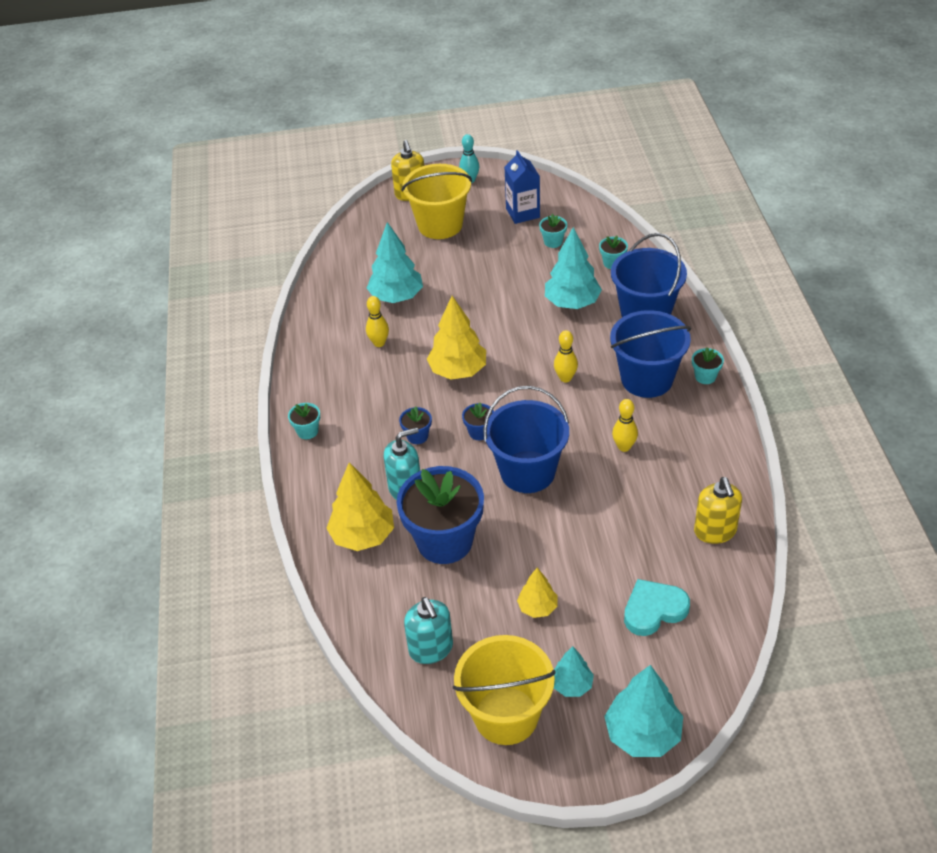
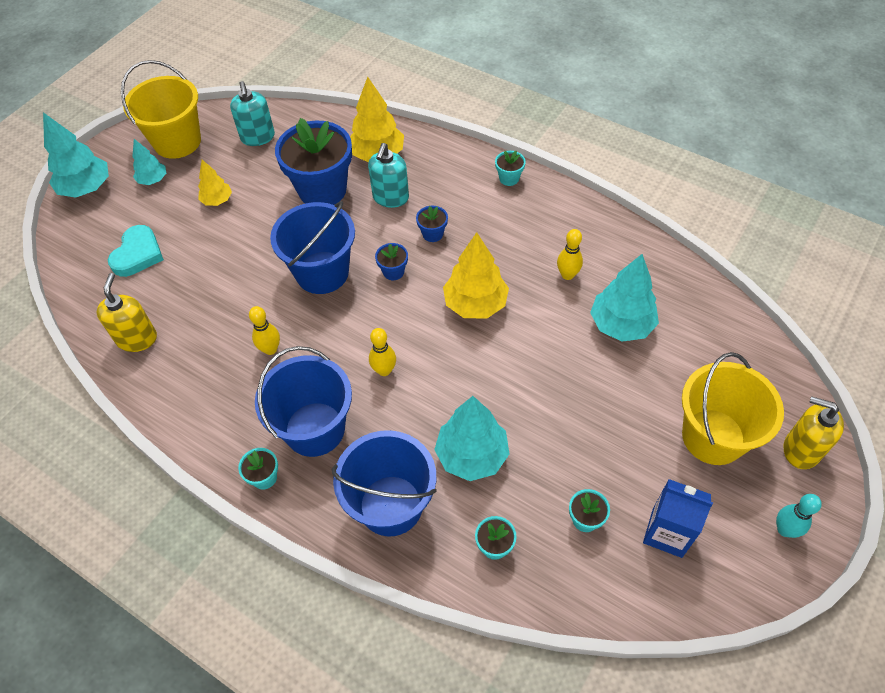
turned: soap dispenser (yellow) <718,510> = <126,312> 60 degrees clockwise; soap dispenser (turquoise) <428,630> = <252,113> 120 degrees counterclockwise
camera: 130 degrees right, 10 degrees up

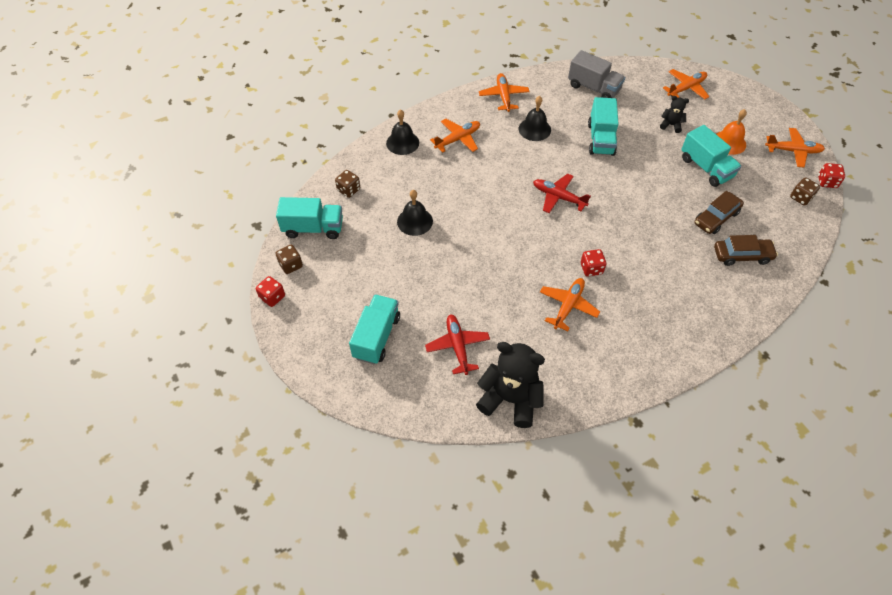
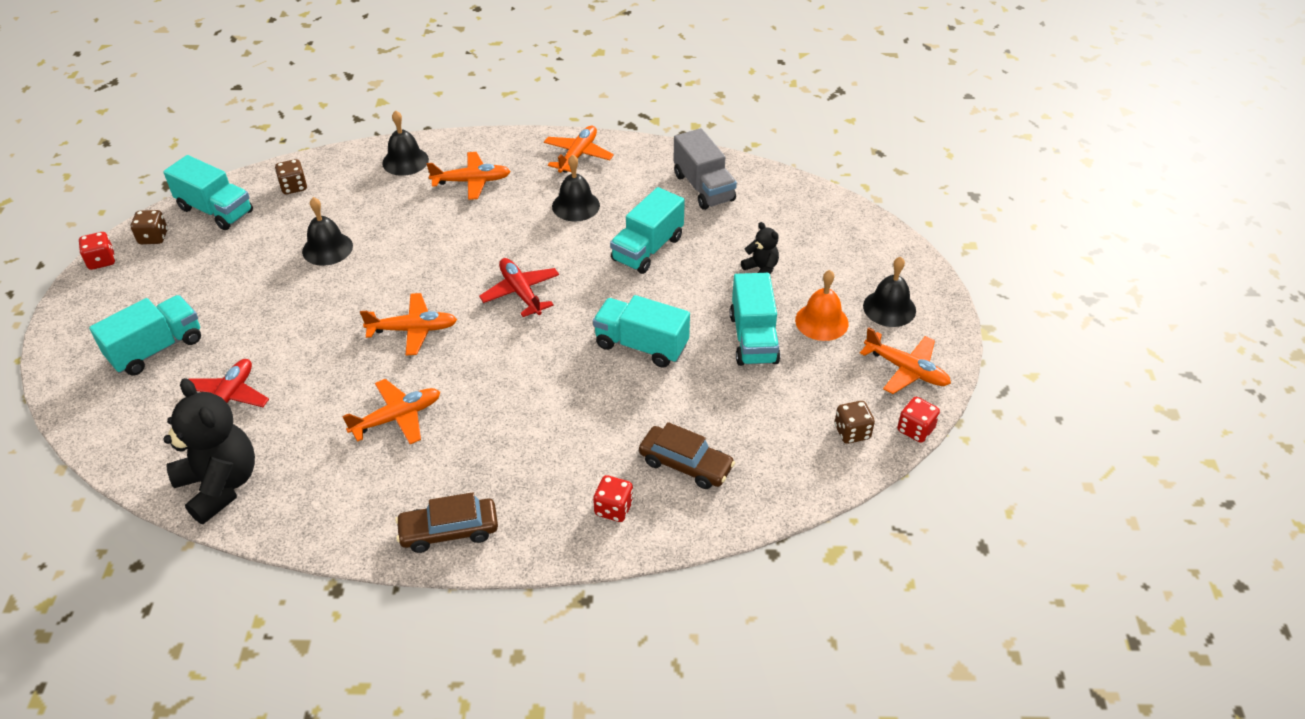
added: truck (turquoise) <641,331>; bell (black) <889,292>
moved: plane (orange) <686,84> to <408,324>; car (brown) <719,212> to <446,522>; dice (red) <593,263> to <613,498>
camera: 30 degrees right, 10 degrees down

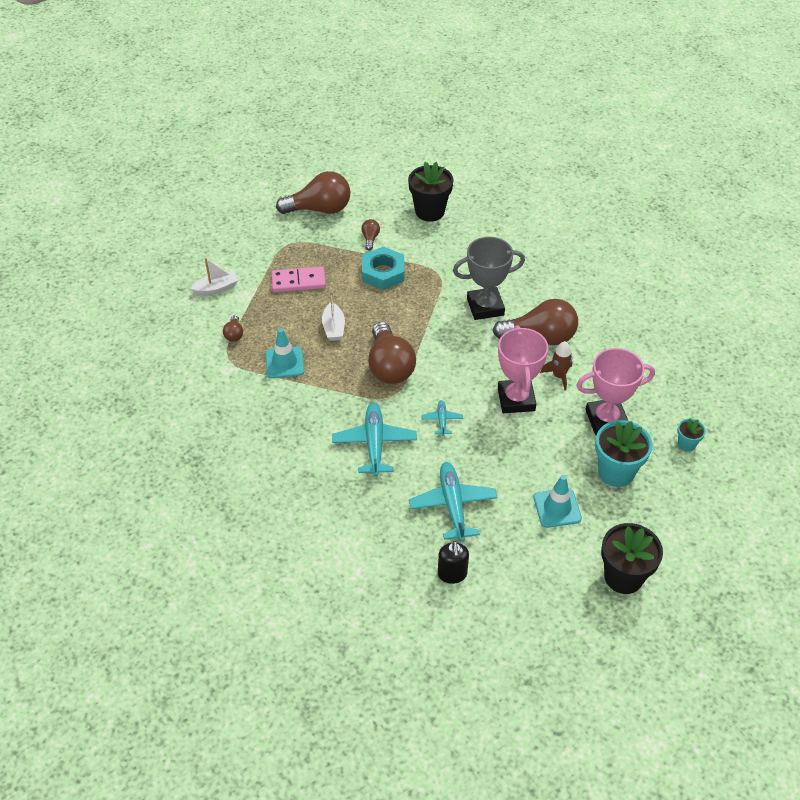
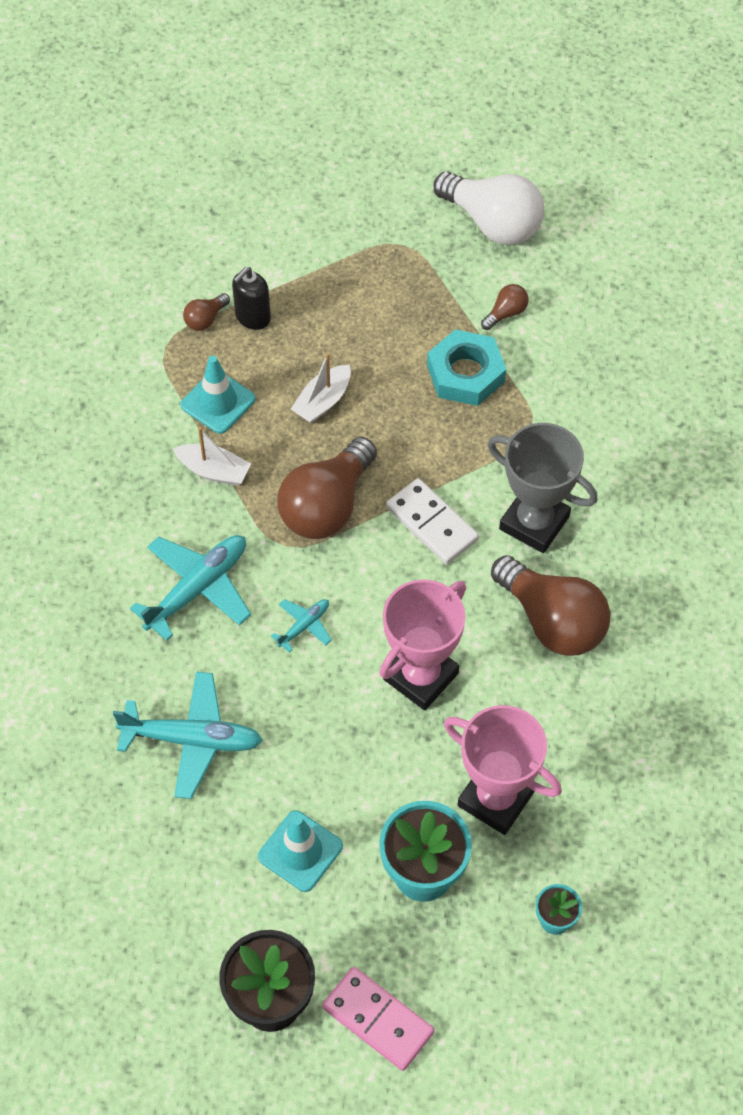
removed: flower pot (black) <431,192>; rocket (brown) <556,365>
added: domino (white) <432,521>
moved: boat (white) <214,276> to <212,456>; soap dispenser (black) <453,562> to <251,298>; domino (pink) <298,279> to <378,1019>
recoloured: light bulb (brown) <313,192> to light bulb (white) <488,208>
turned: plane (turquoise) <453,502> = <188,735> 60 degrees clockwise
camera: 45 degrees right, 10 degrees up

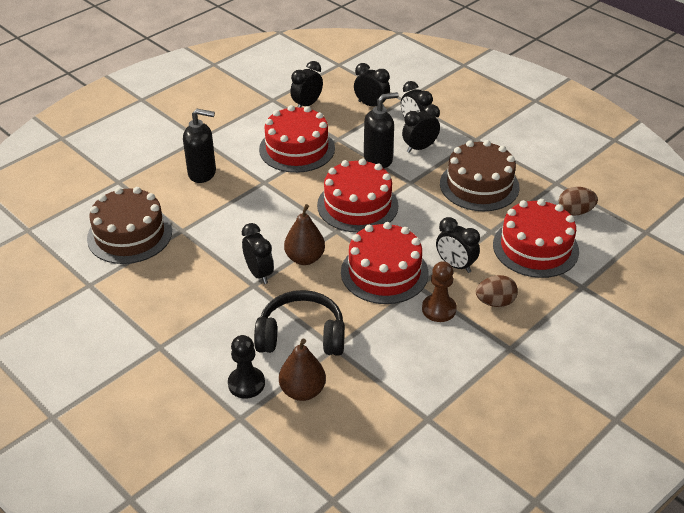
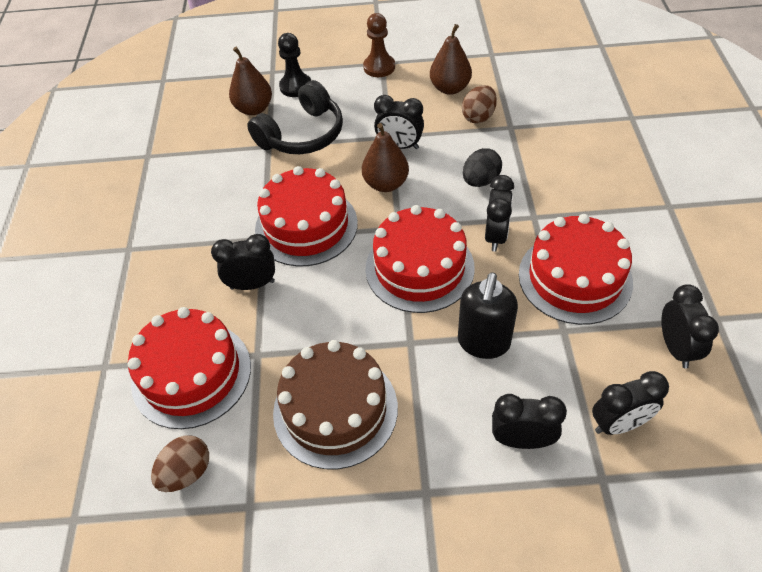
removed: cake (brown) <129,225>; soap dispenser (black) <199,146>
added: pear (brown) <451,59>; egg (black) <482,167>
moved: pawn (brown) <439,291> to <379,45>; egg (brown) <497,291> to <479,104>; clock (black) <421,128> to <499,213>
camera: 135 degrees right, 10 degrees up

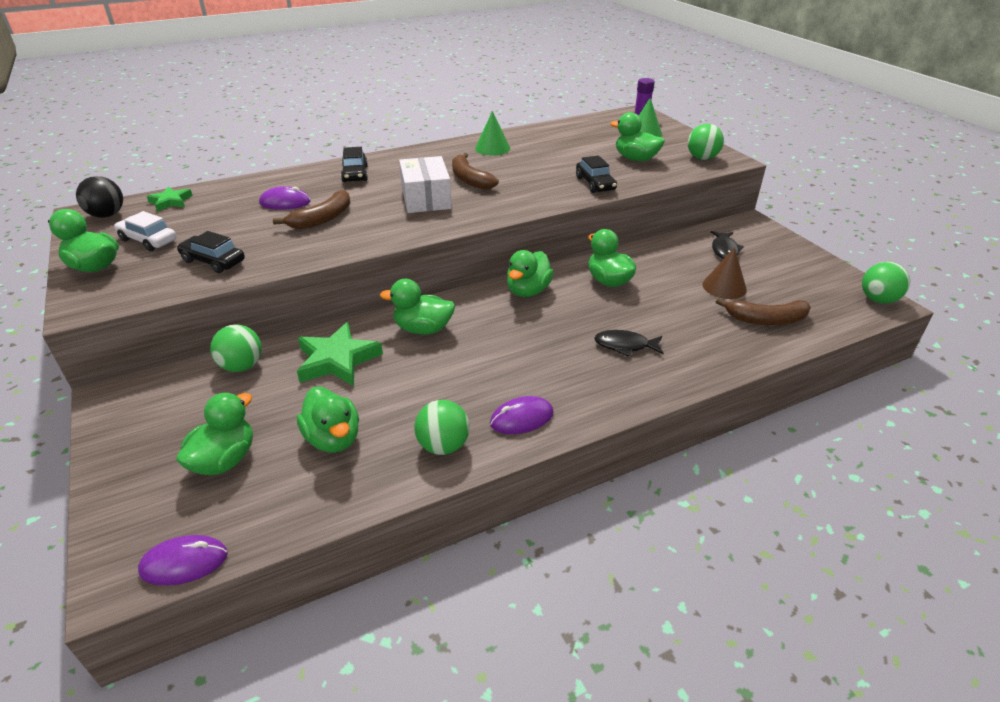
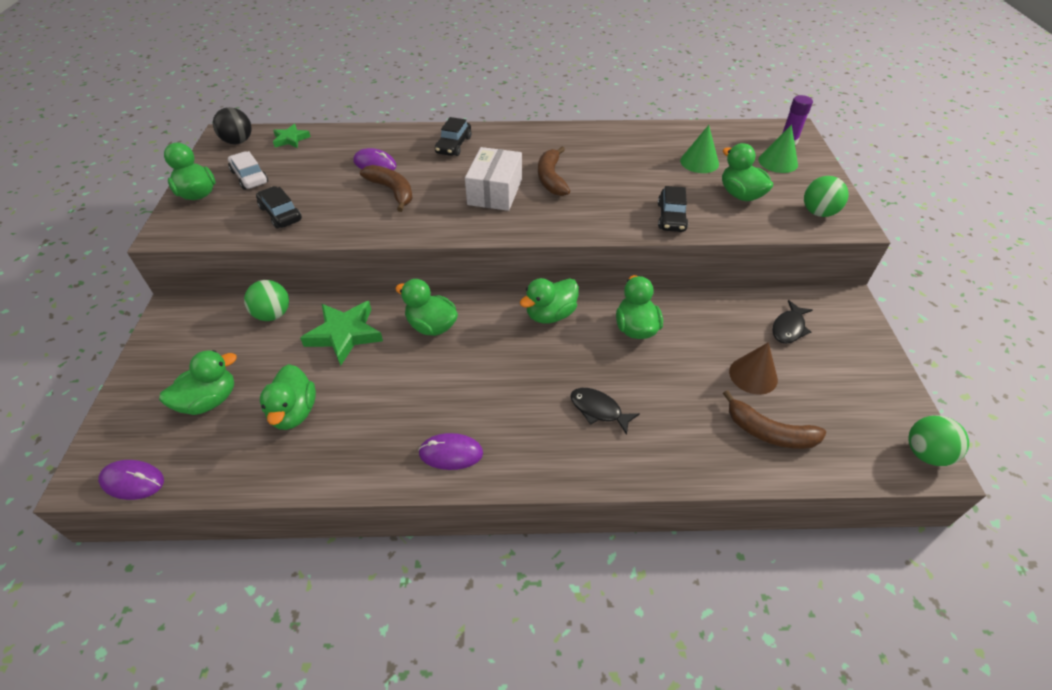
removed: ball (green) <442,427>
moved: cone (green) <492,133> to <699,149>
turned: banana (brown) <311,209> = <386,188> 105 degrees counterclockwise
camera: 25 degrees right, 10 degrees up

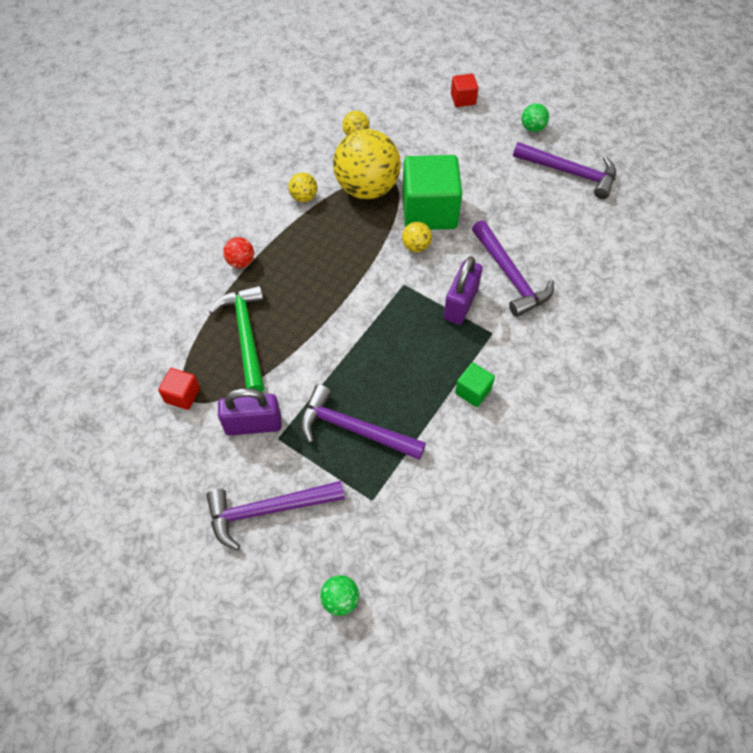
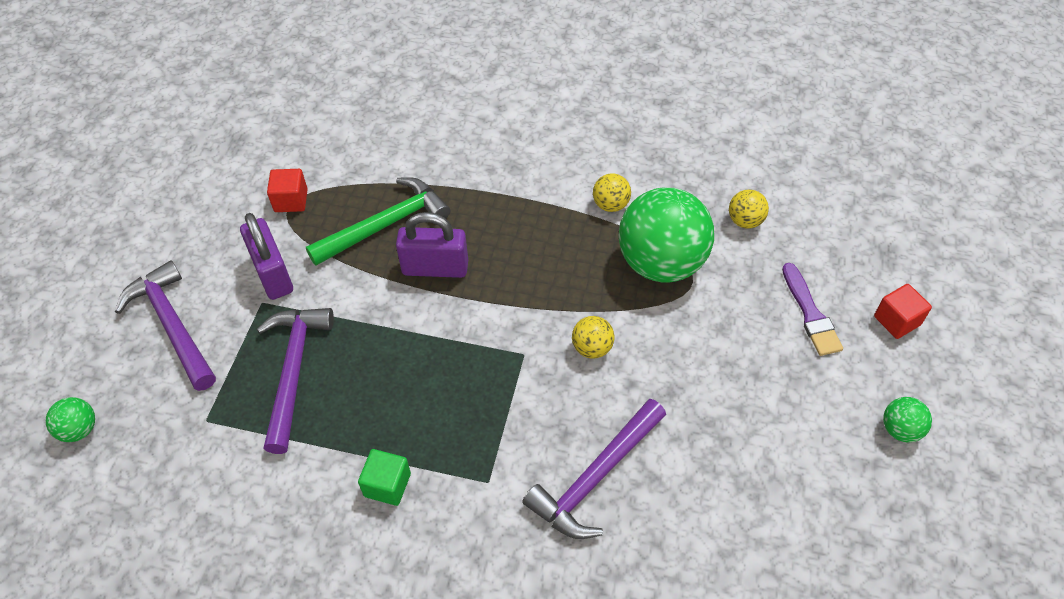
removed: ball (red) <238,252>; cube (green) <432,192>; hammer (purple) <564,170>
added: brush (purple) <812,309>
moved: padlock (purple) <463,290> to <432,245>
recoloured: ball (yellow) <367,164> to ball (green) <666,235>
camera: 70 degrees right, 5 degrees down

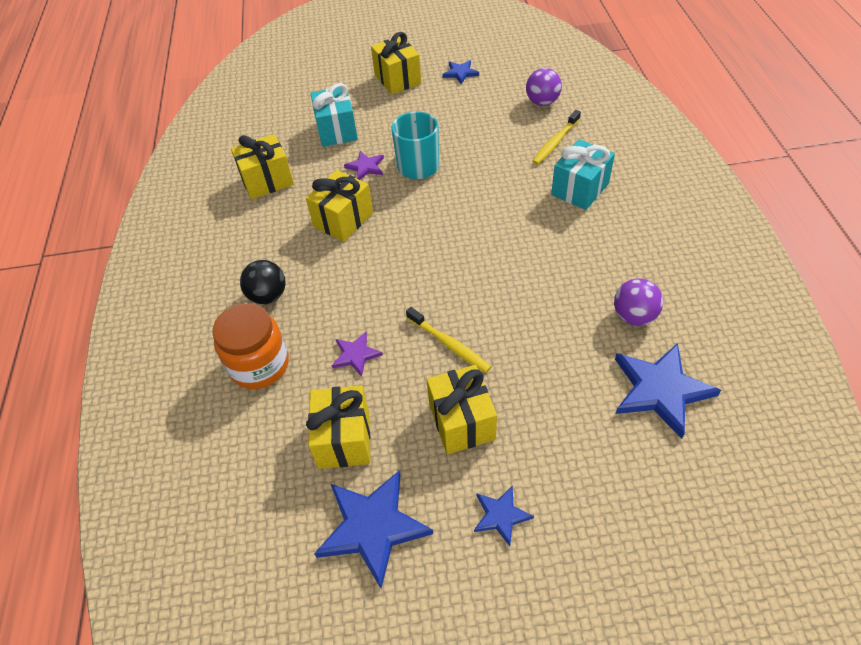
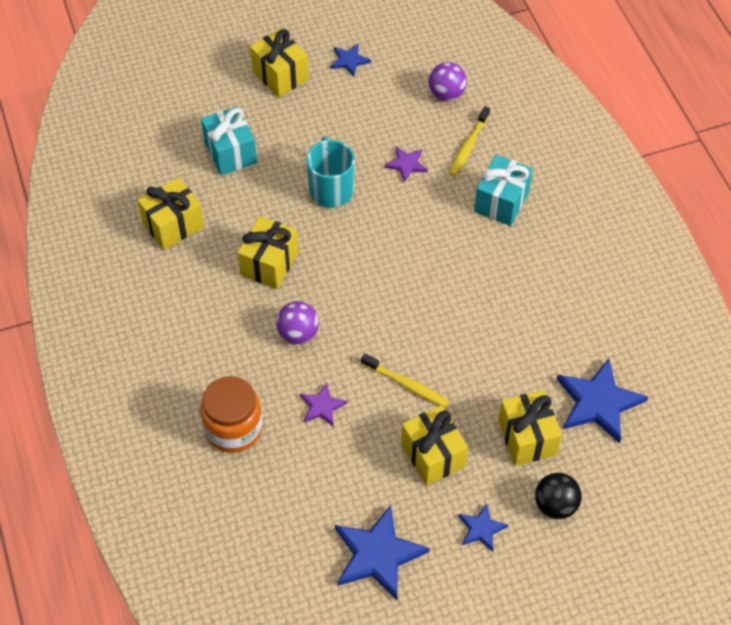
moved: ball (purple) <638,302> to <297,322>; star (purple) <364,165> to <406,164>; gift (yellow) <338,427> to <530,428>; ball (black) <263,282> to <558,496>
camera: 15 degrees left, 5 degrees up

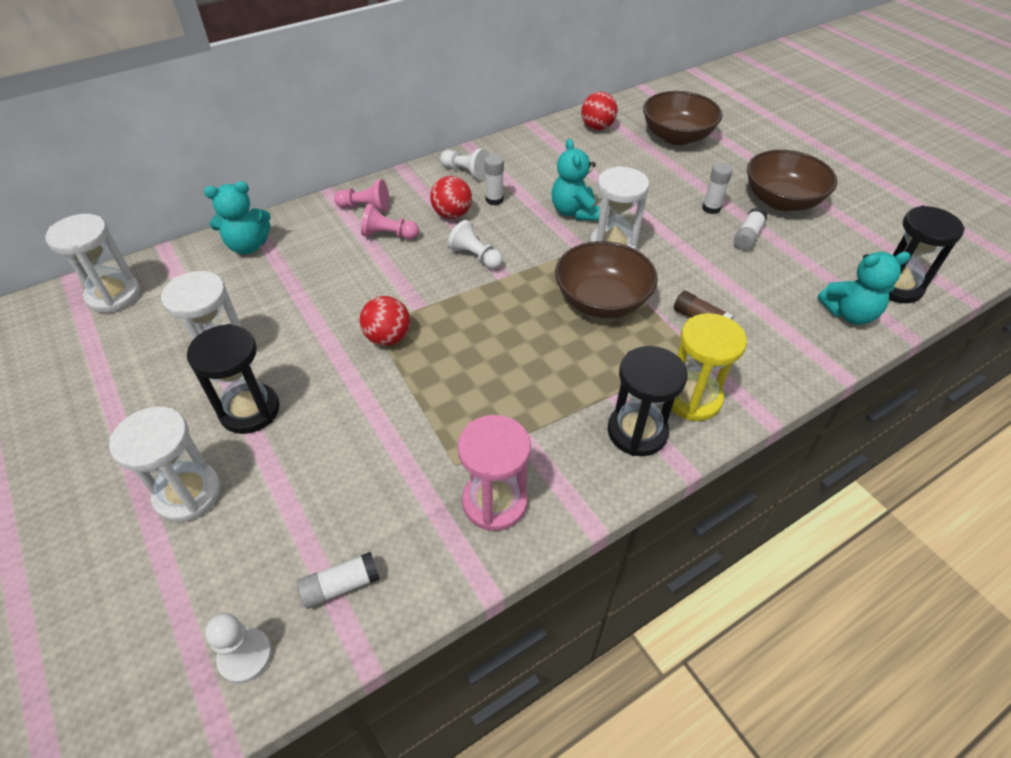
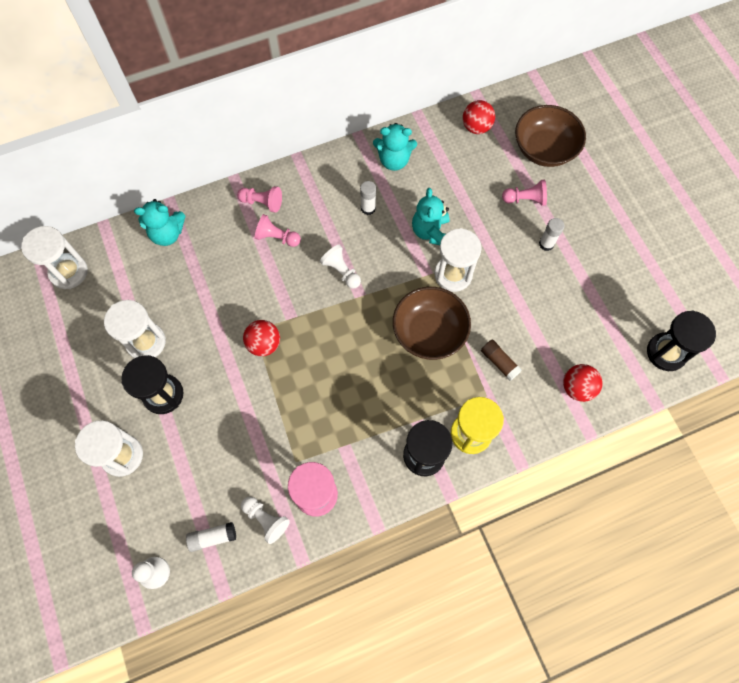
removed: glue stick (white) <750,229>; bowl (brown) <792,180>
added: pawn (pink) <524,193>
moved: pawn (white) <464,164> to <265,520>; teddy bear (turquoise) <863,288> to <395,147>; ball (red) <451,197> to <583,383>
camera: 10 degrees right, 20 degrees up

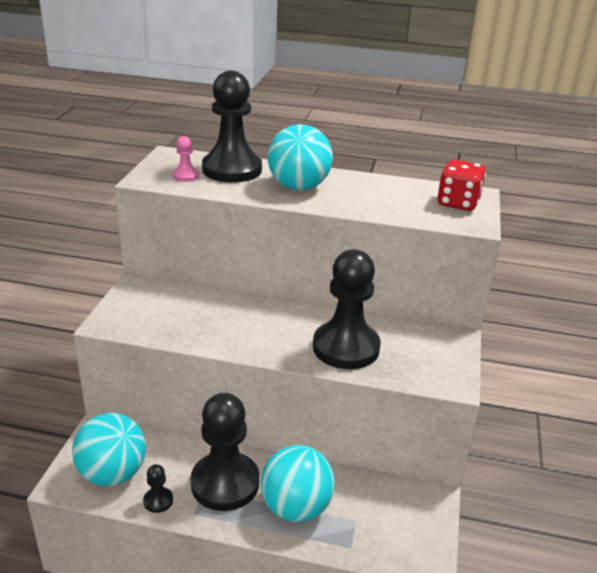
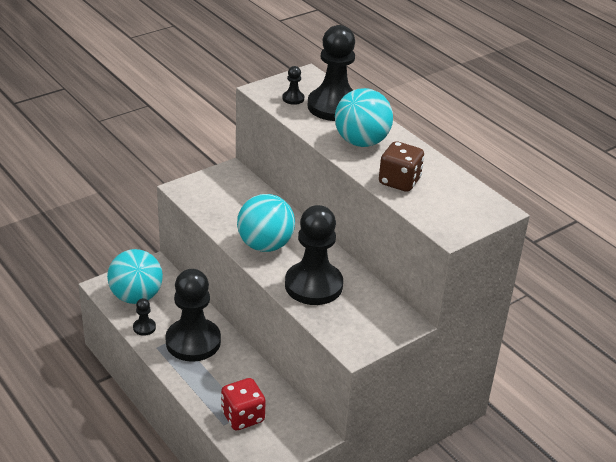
added: dice (brown) <401,166>
moved: dice (red) <462,185> to <243,404>; ball (turquoise) <298,483> to <266,223>
recoloured: pawn (pink) <186,159> to pawn (black) <293,85>
camera: 40 degrees right, 5 degrees up

